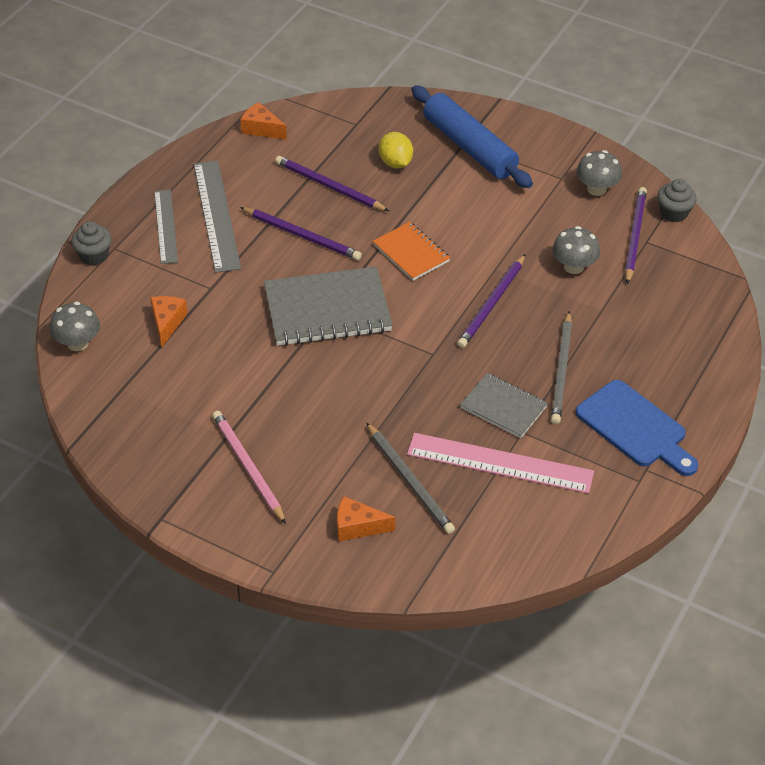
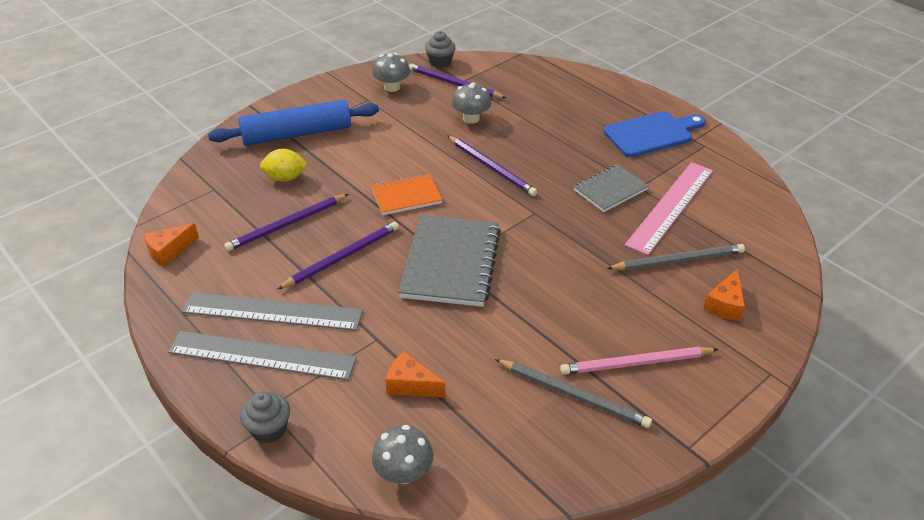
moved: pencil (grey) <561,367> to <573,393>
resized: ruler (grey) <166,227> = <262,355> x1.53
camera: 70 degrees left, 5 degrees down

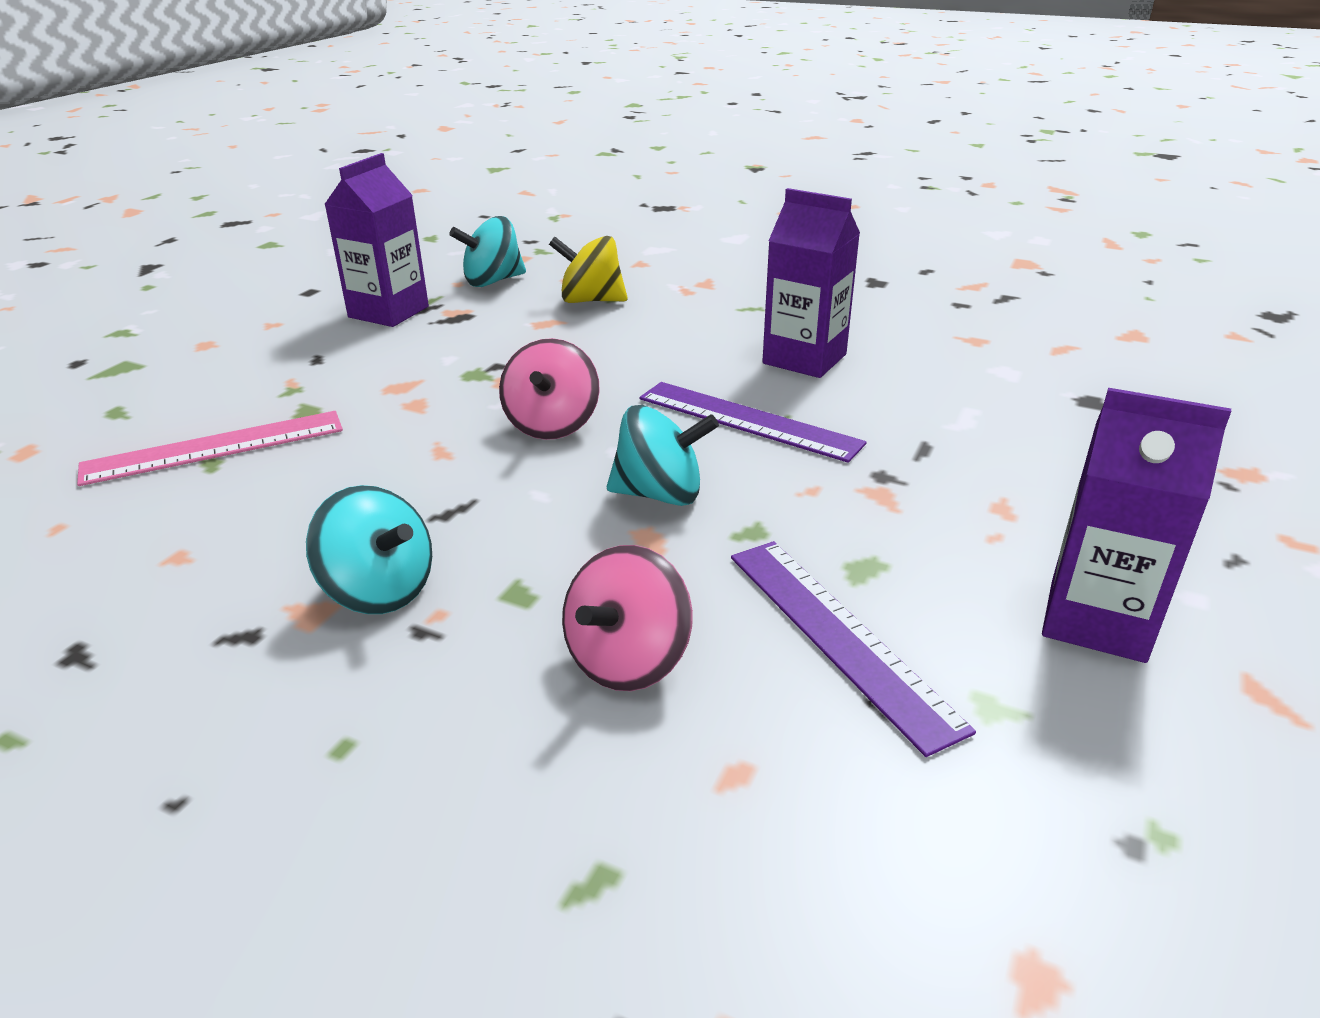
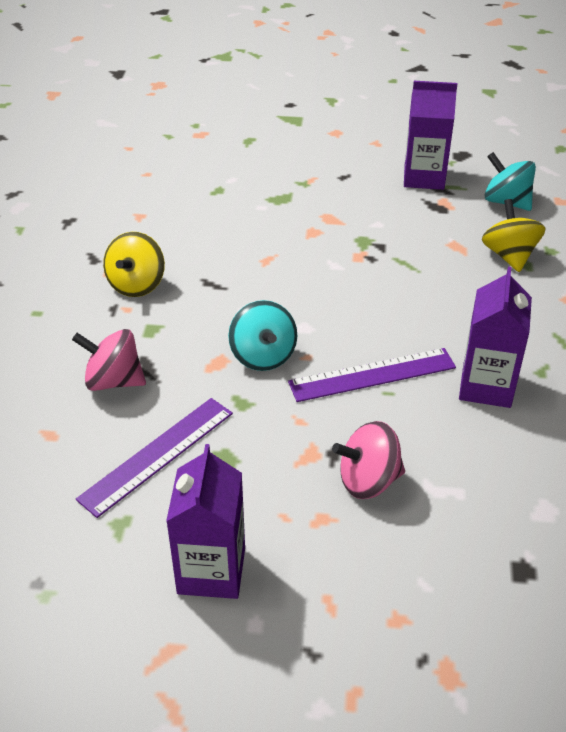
removed: ruler (pink) <210,448>
moved: spinning top (pink) <549,389> to <368,460>
recoloured: spinning top (turquoise) <369,549> to spinning top (yellow) <134,264>
turned: ruler (purple) <753,422> = <372,375> 60 degrees clockwise
camera: 70 degrees right, 10 degrees up

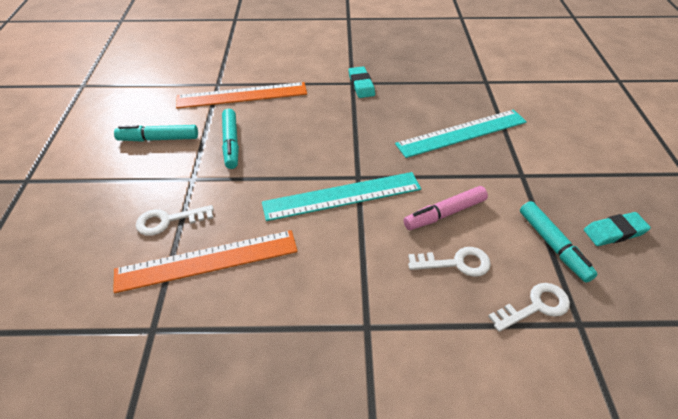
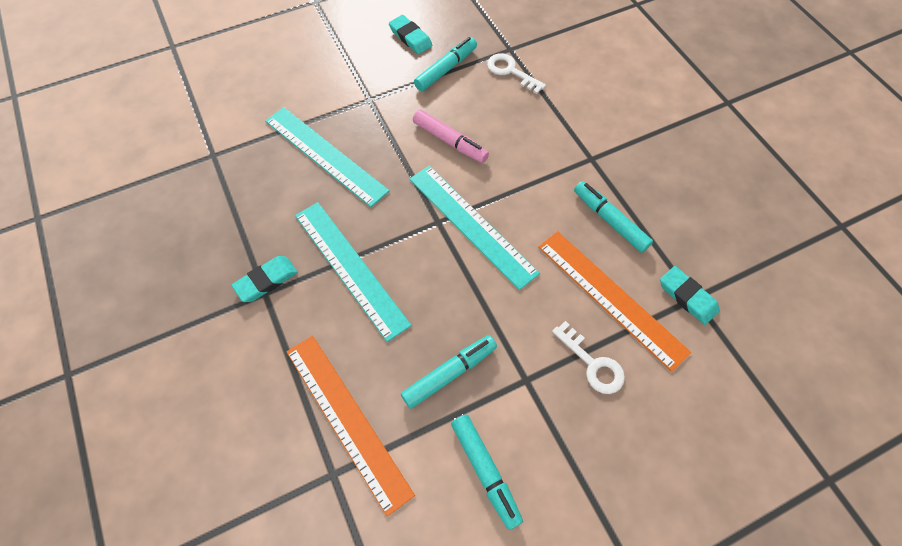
removed: key (white) <449,262>
added: ruler (turquoise) <353,272>; marker (turquoise) <613,217>; eraser (turquoise) <690,295>
camera: 115 degrees left, 15 degrees up

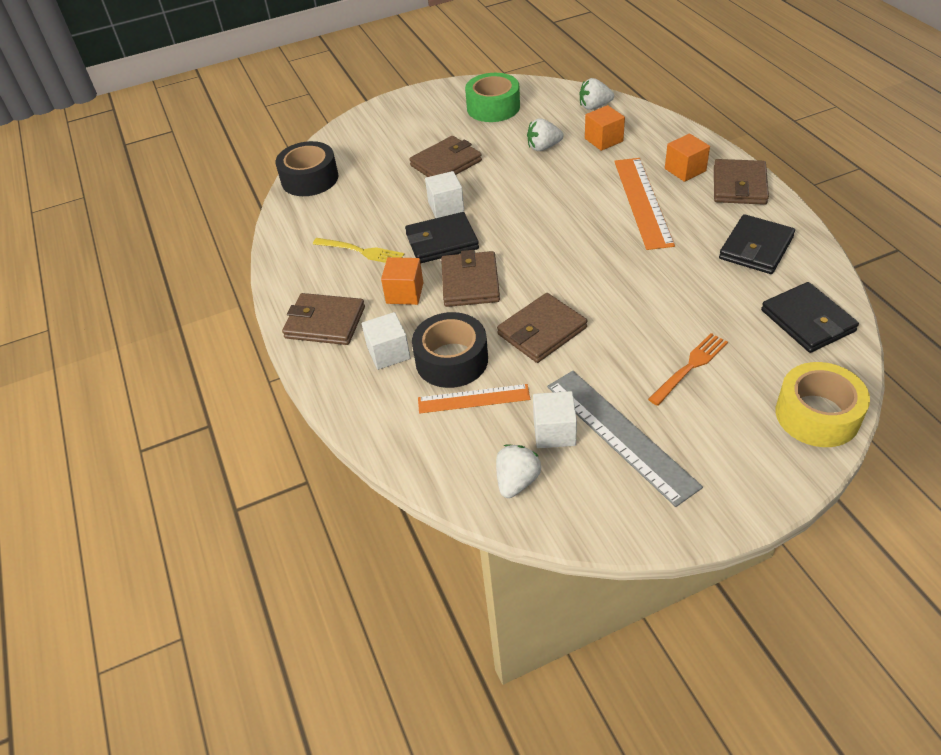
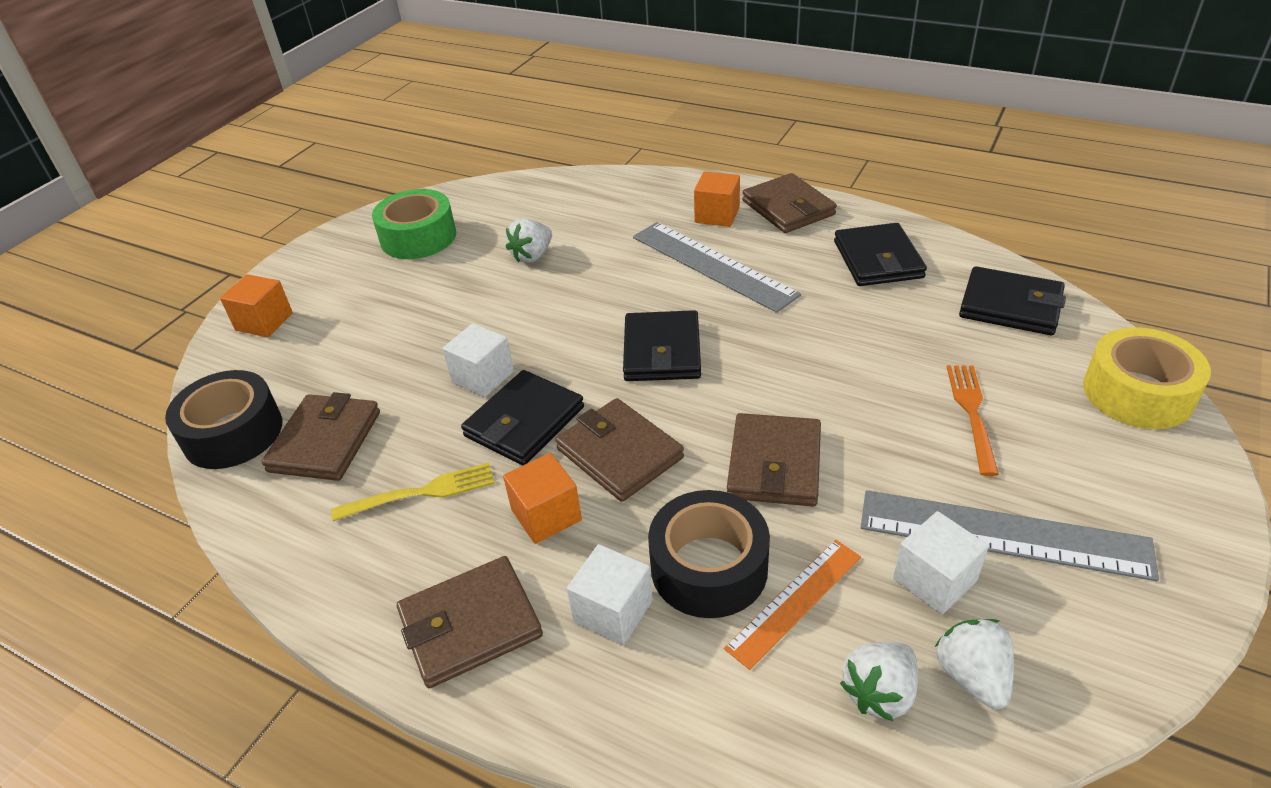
added: wallet (black) <662,345>
moved: cube (orange) <605,128> to <256,305>; wallet (brown) <445,156> to <320,436>; strawberry (white) <596,94> to <879,681>
recoloured: ruler (orange) <644,204> to ruler (grey) <717,267>
camera: 40 degrees left, 5 degrees down

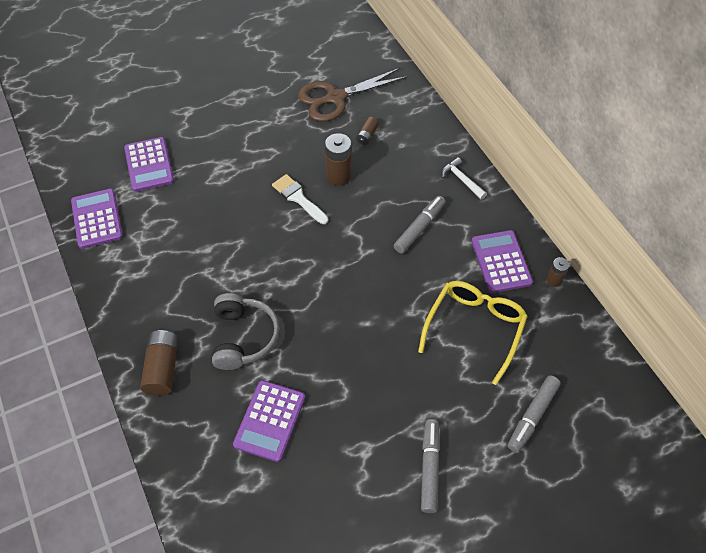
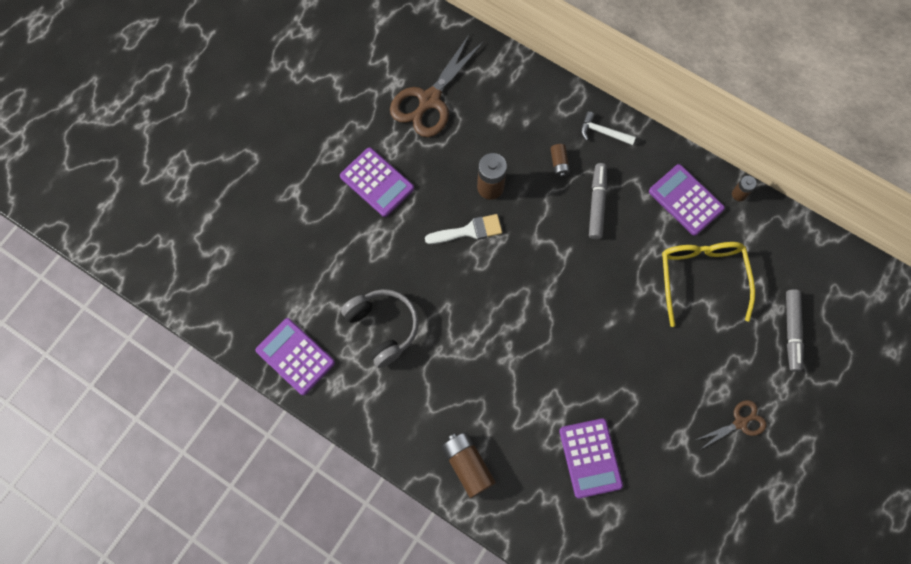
moved: calculator (purple) <149,164> to <377,182>; headphones (grey) <246,331> to <380,328>; battery (brown) <367,131> to <560,160>
replaced: marker (grey) <430,466> to scissors (brown) <731,424>
turned: brush (white) <300,199> = <463,229> 150 degrees clockwise
camera: 30 degrees left, 15 degrees up

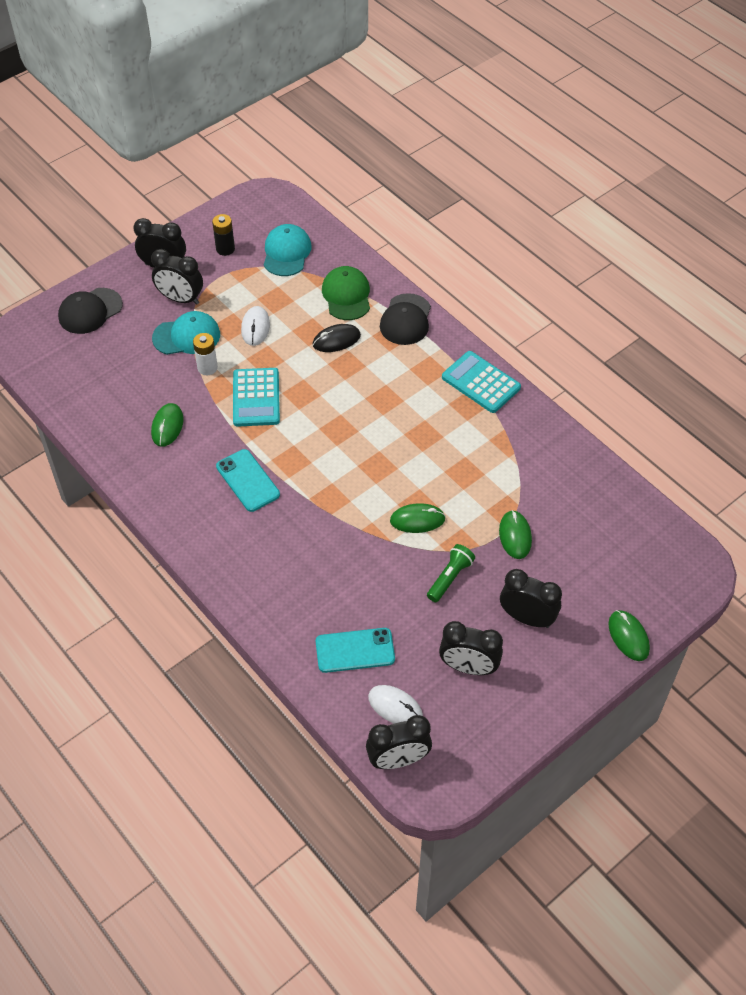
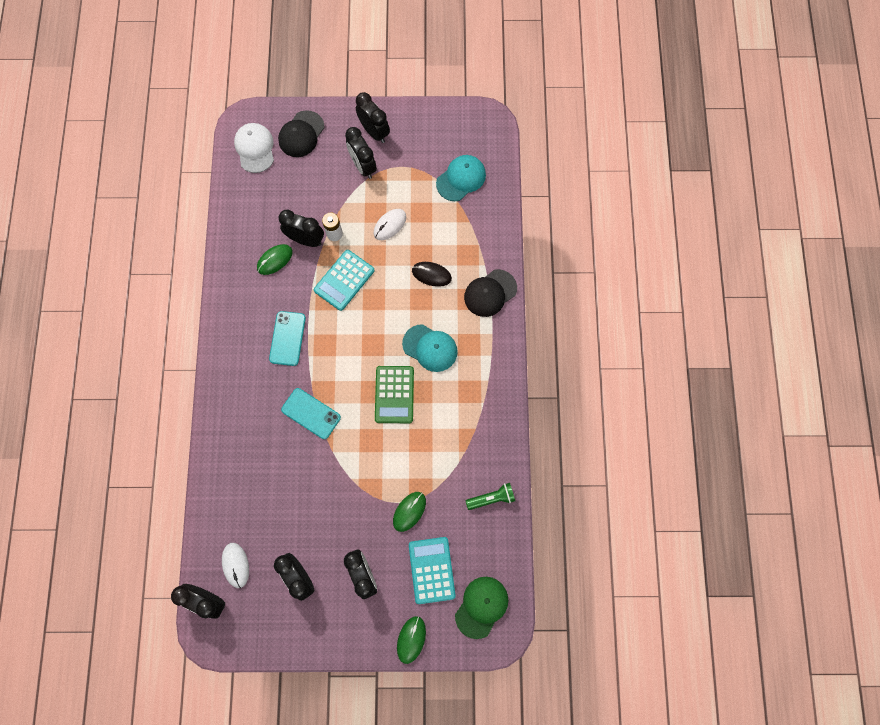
removed: battery (black) <223,235>; mouse (green) <418,518>
added: cap (white) <254,148>; clock (black) <301,228>; calculator (green) <394,394>
moved: phone (turquoise) <355,650> to <311,413>; cap (turquoise) <186,333> to <430,348>; calculator (turquoise) <481,382> to <432,570>; cap (green) <346,293> to <481,608>; flashlight (green) <451,573> to <490,496>
turned: cap (black) <90,311> = <301,133> 60 degrees counterclockwise
camera: 40 degrees right, 20 degrees up

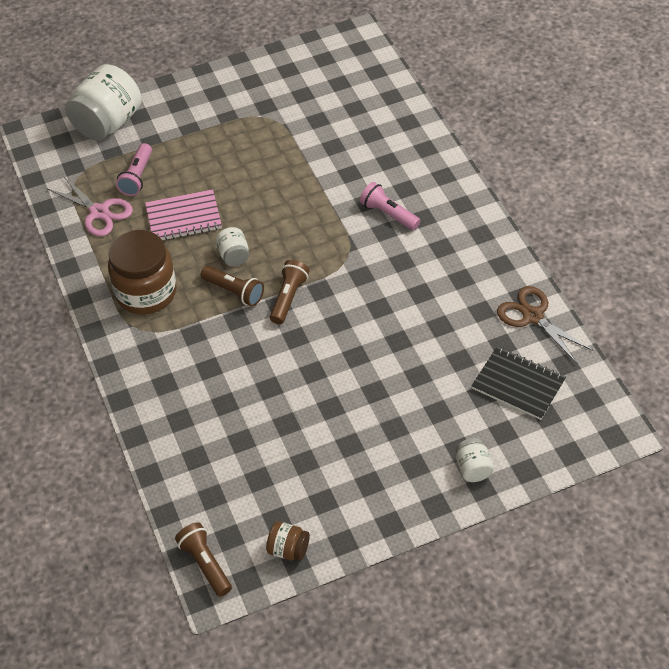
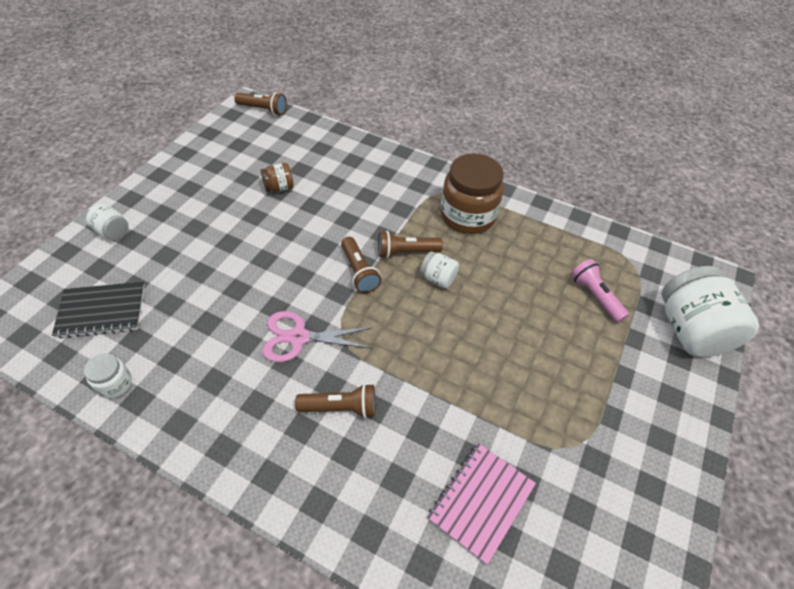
moved: jar (brown) <288,541> to <277,177>; scissors (pink) <90,206> to <317,336>; notebook (pink) <183,214> to <481,504>
replaced: scissors (brown) <545,324> to jar (white) <108,376>
recoloured: flashlight (pink) <390,206> to flashlight (brown) <335,401>
camera: 135 degrees right, 0 degrees up

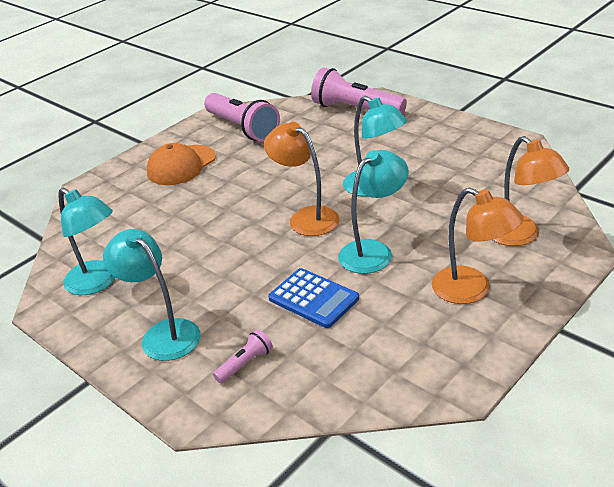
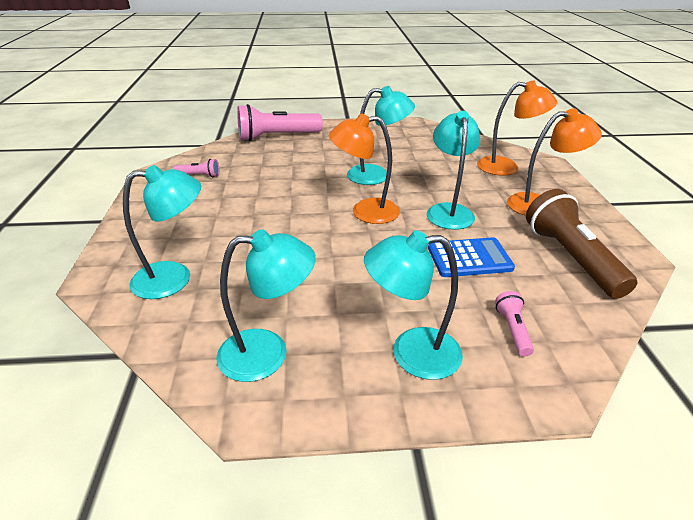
removed: cap (orange) <181,164>
added: lamp (turquoise) <162,232>; flashlight (brown) <581,244>
resized: flashlight (pink) <242,117> = <196,168> x0.45
camera: 50 degrees left, 0 degrees up

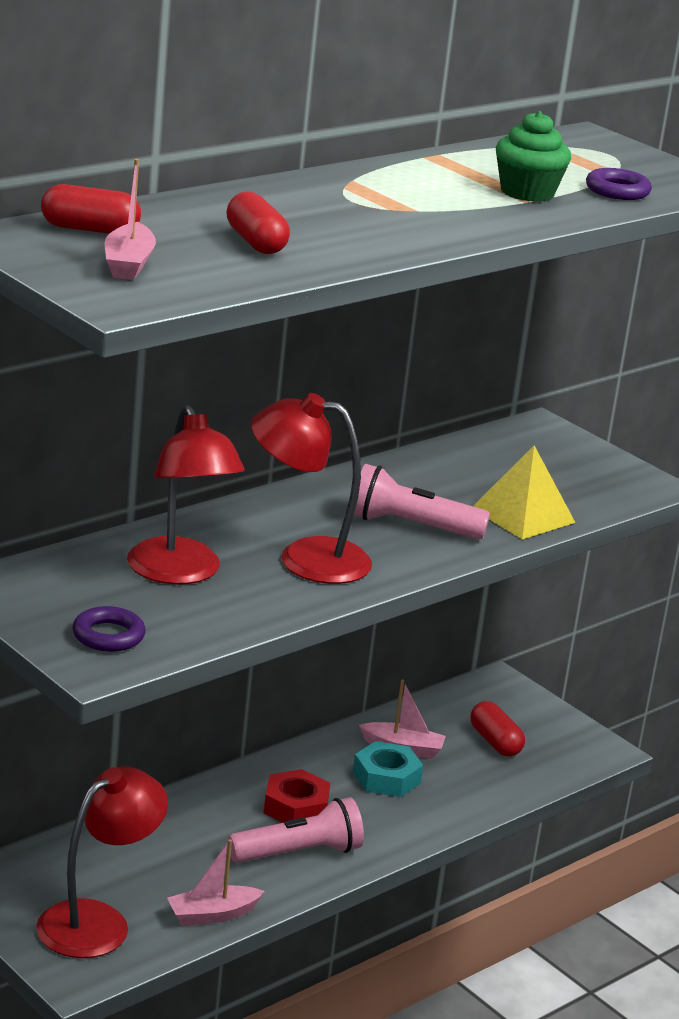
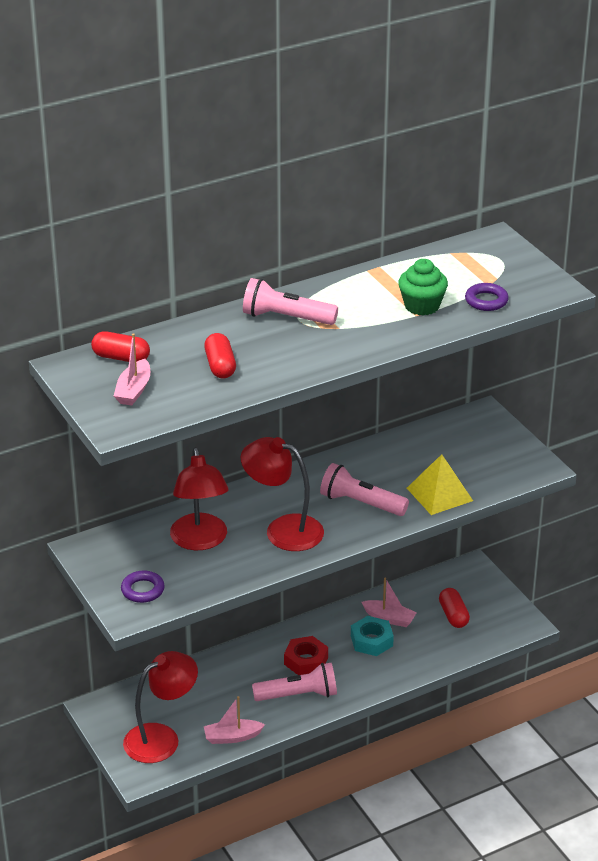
added: flashlight (pink) <290,301>
camera: 15 degrees right, 10 degrees up

